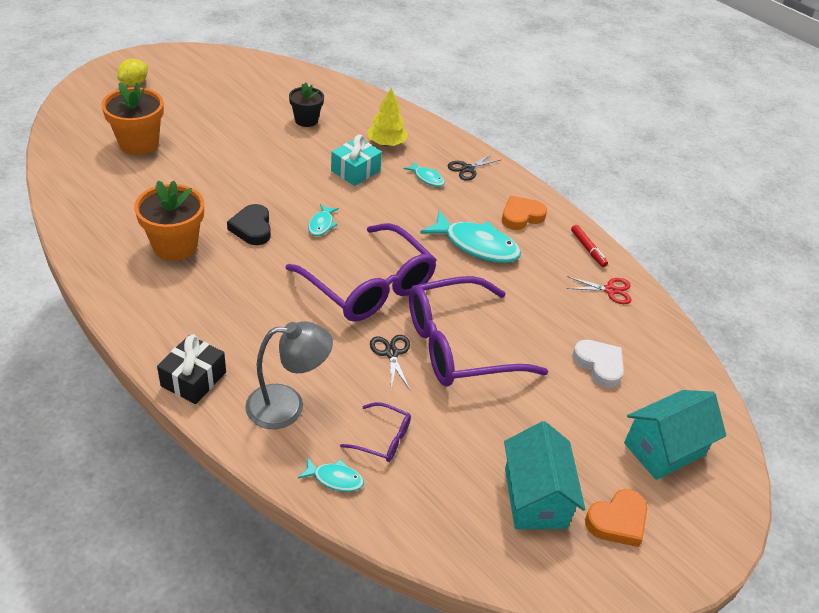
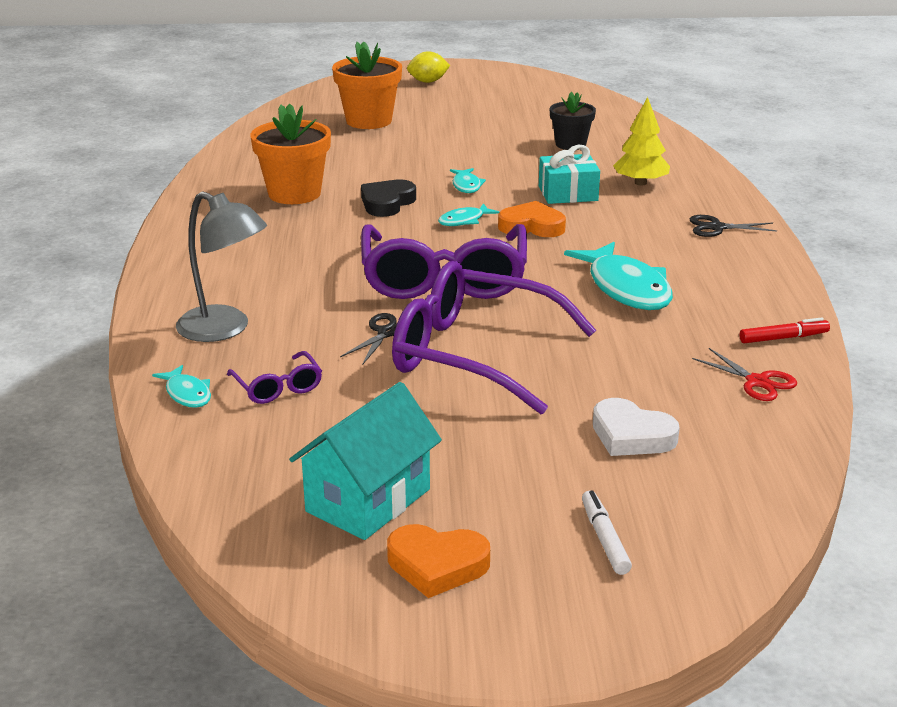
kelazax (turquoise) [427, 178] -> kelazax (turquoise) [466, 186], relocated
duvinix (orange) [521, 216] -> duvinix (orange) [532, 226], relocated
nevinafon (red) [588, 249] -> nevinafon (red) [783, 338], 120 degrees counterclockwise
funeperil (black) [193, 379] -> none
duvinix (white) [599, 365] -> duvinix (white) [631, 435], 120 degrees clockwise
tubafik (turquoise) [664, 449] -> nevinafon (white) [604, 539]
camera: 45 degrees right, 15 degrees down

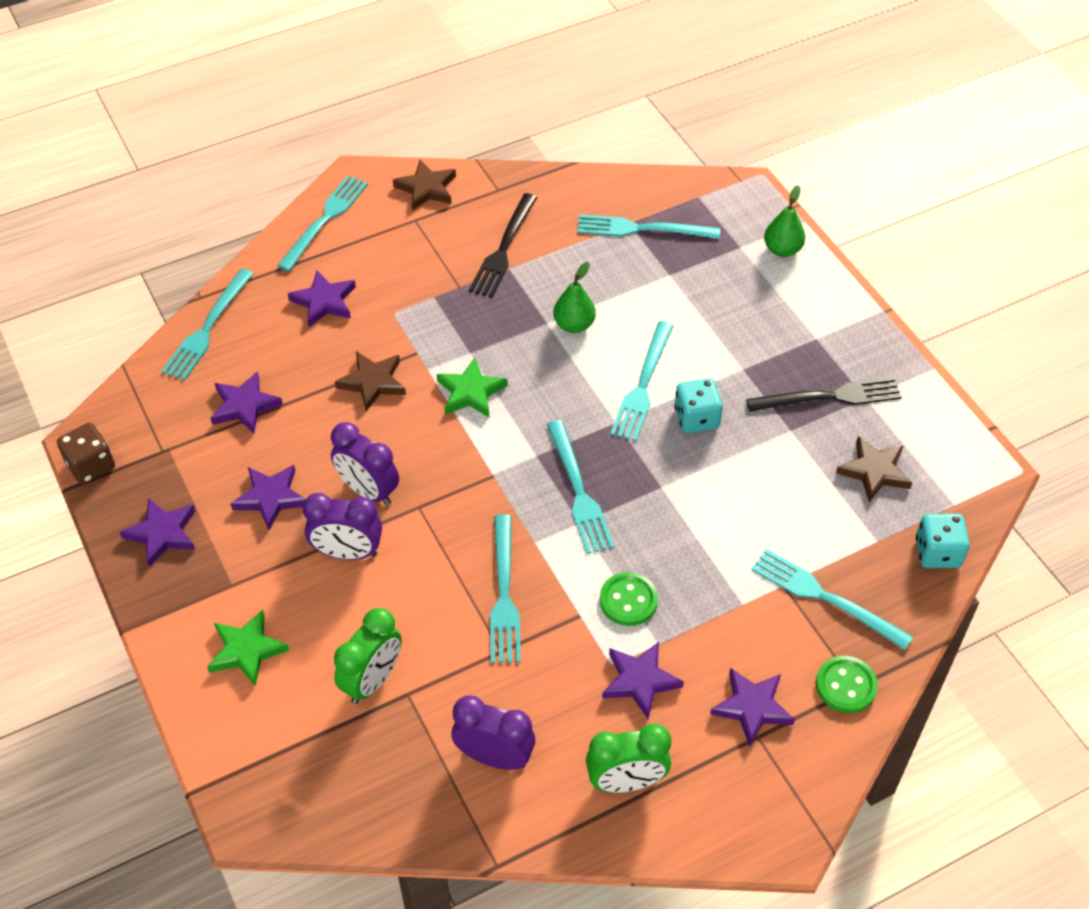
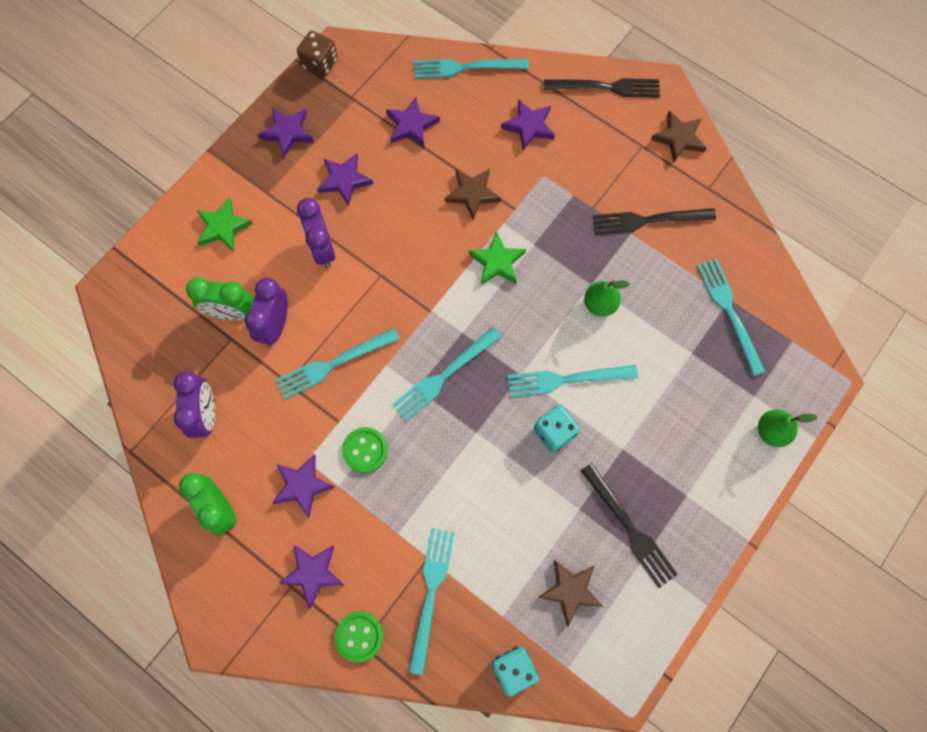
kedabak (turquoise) [325, 220] -> kedabak (black) [606, 87]
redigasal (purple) [368, 491] -> redigasal (purple) [275, 325], relocated
camera: 65 degrees right, 20 degrees up

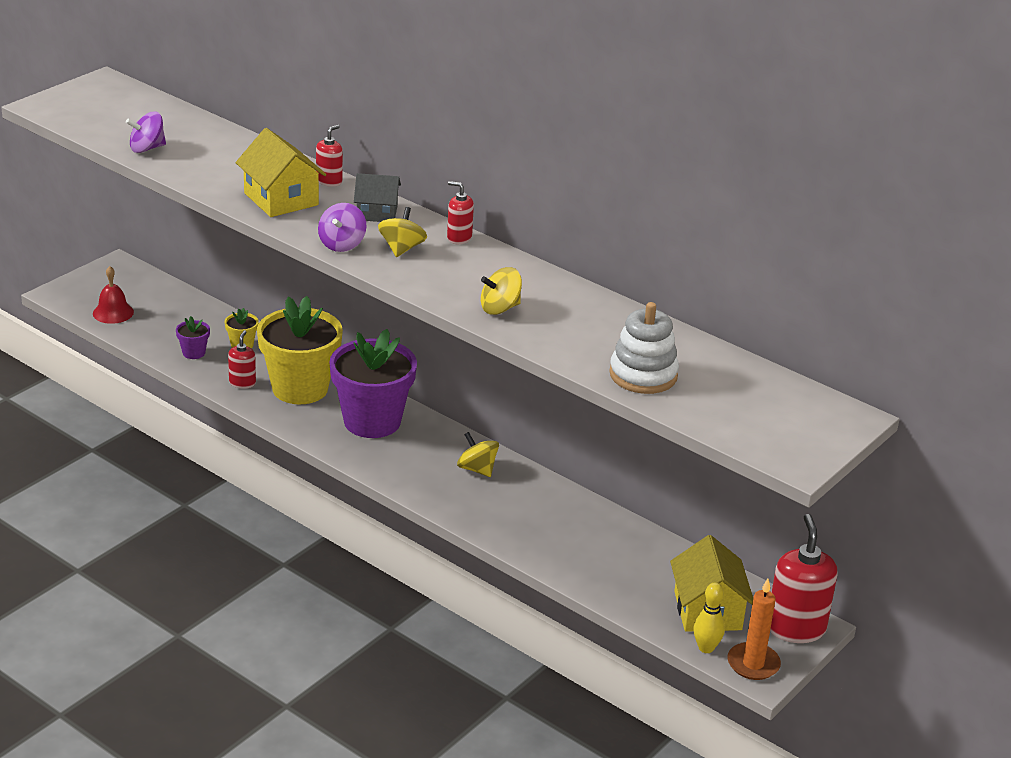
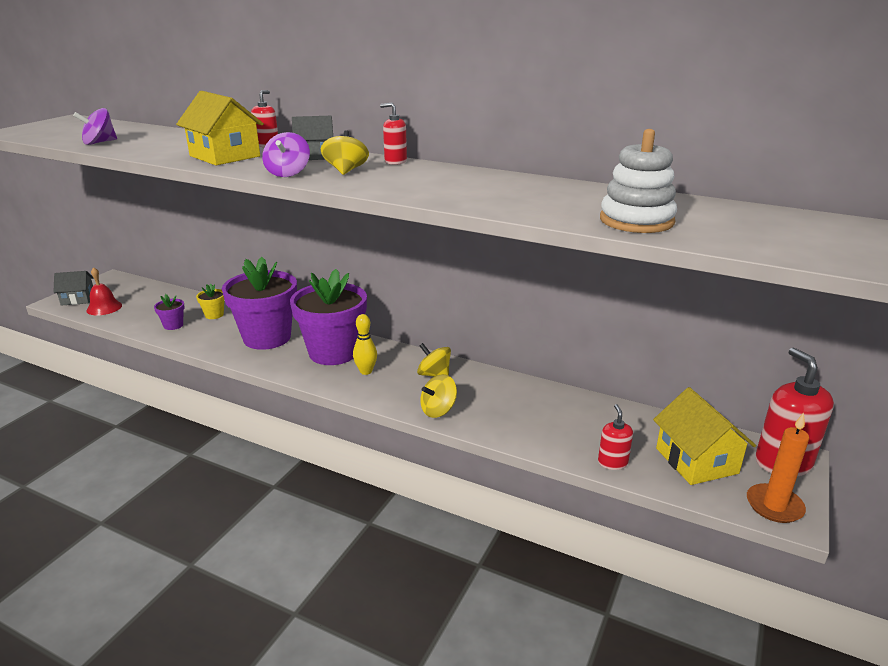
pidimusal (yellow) [500, 308] -> pidimusal (yellow) [438, 410], relocated
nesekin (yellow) [300, 388] -> nesekin (purple) [267, 338]
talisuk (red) [242, 383] -> talisuk (red) [612, 462], relocated
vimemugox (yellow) [706, 648] -> vimemugox (yellow) [366, 371], relocated
none -> tubafik (grey) [78, 299]
camera: 10 degrees left, 5 degrees down

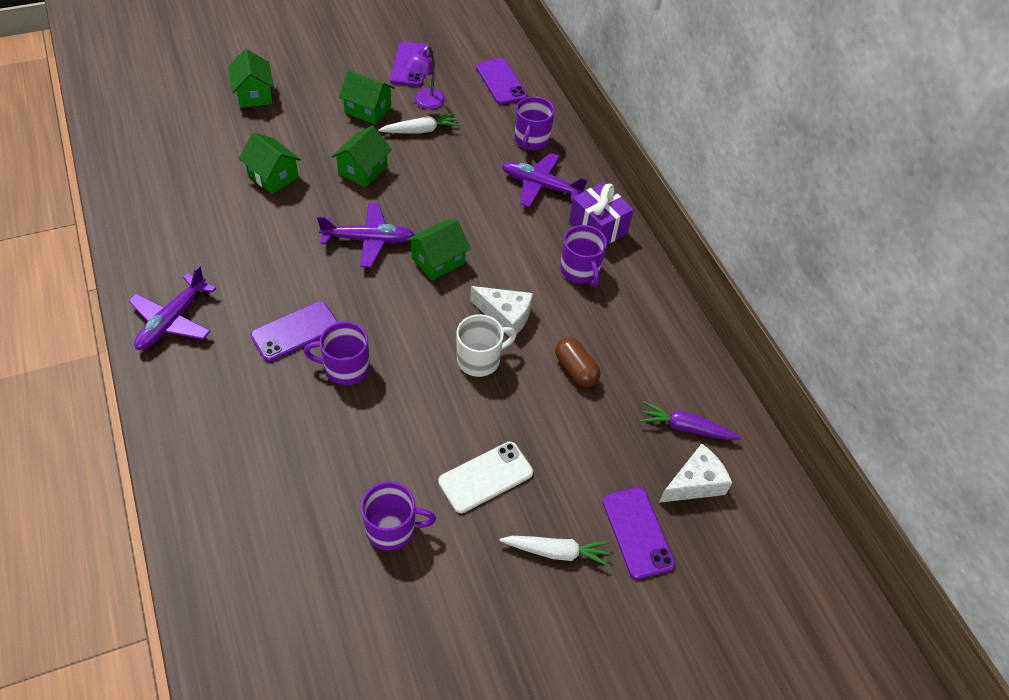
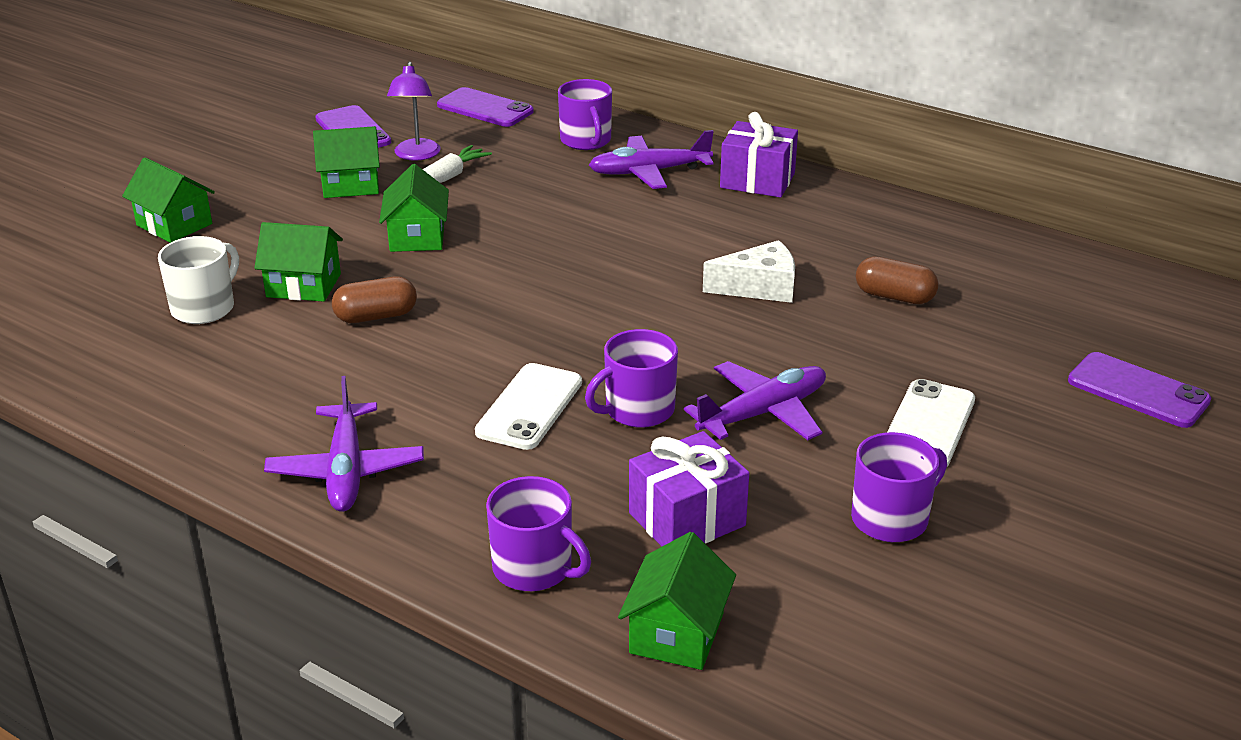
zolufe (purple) [368, 240] -> zolufe (purple) [763, 413], relocated
tubafik (green) [438, 260] -> tubafik (green) [676, 633], relocated
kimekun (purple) [580, 270] -> kimekun (purple) [534, 568], relocated
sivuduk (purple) [295, 331] -> sivuduk (white) [529, 407]
kimekun (white) [480, 359] -> kimekun (white) [204, 308], relocated
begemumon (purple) [686, 428] -> none
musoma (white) [694, 483] -> none
begemumon (white) [557, 552] -> none
none -> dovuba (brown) [376, 316]
none -> funeperil (purple) [687, 519]
camera: 30 degrees left, 20 degrees down

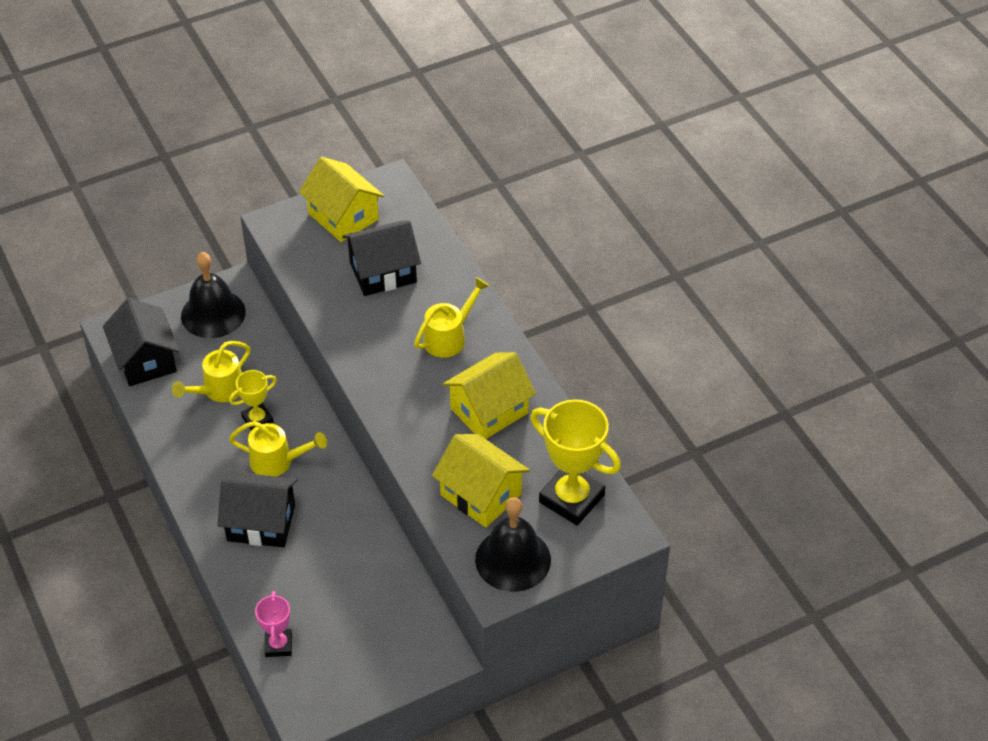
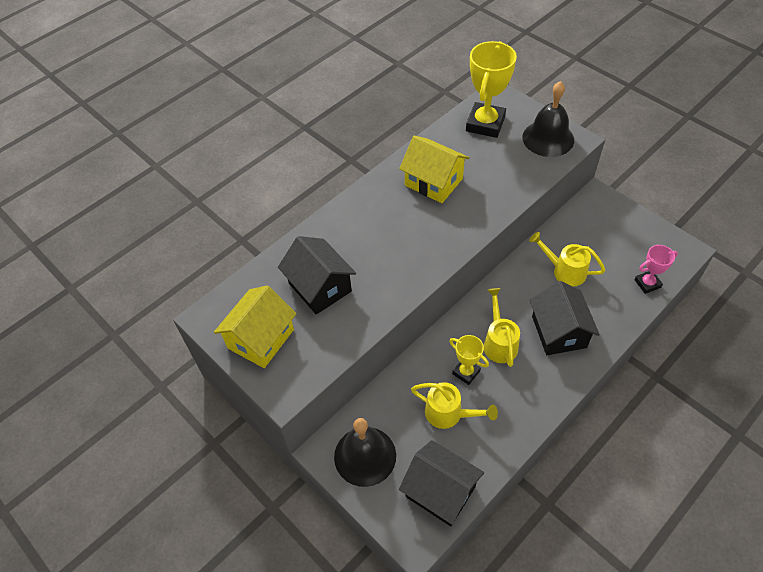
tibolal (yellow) [449, 337] -> tibolal (yellow) [564, 271], relocated
tubafik (black) [145, 360] -> tubafik (black) [440, 491], 75 degrees clockwise
tubafik (yellow) [481, 494] -> none
camera: 105 degrees left, 5 degrees up

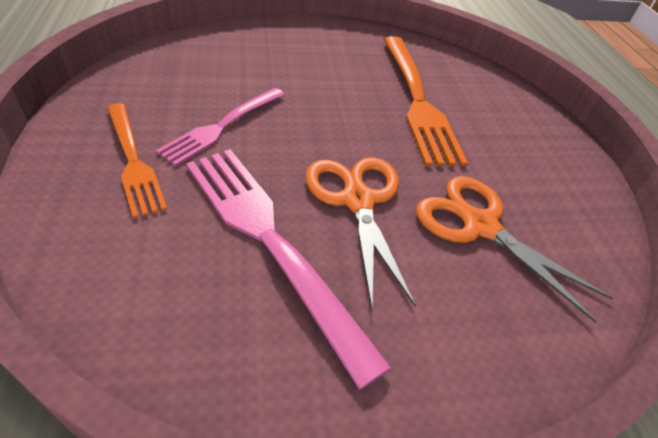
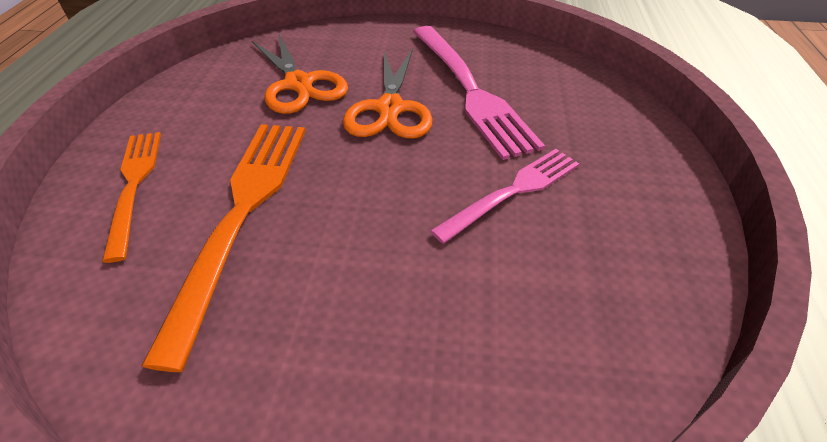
kedabak (orange) [133, 161] -> kedabak (orange) [134, 184], relocated
camera: 160 degrees left, 0 degrees up

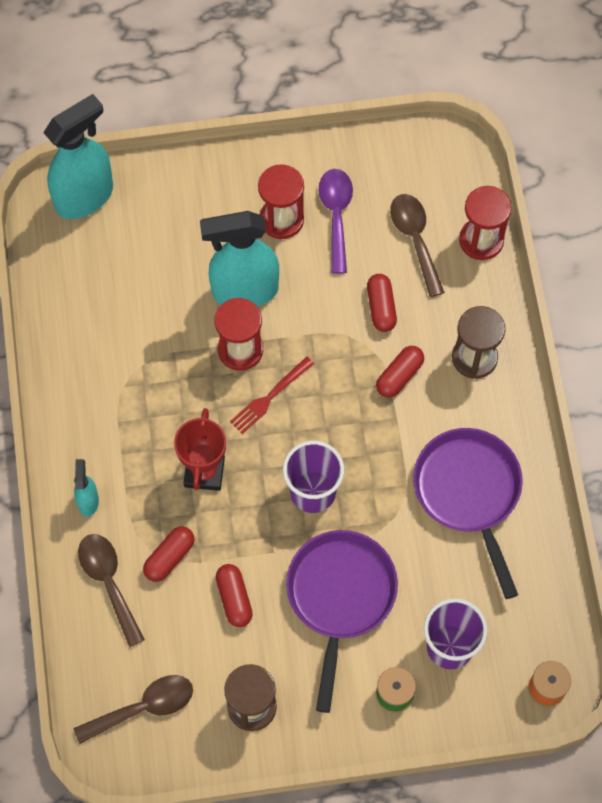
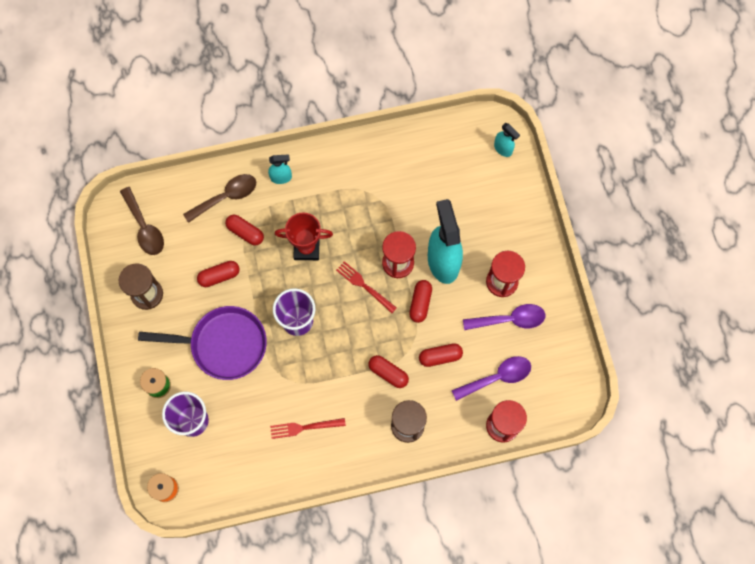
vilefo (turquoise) [85, 196] -> vilefo (turquoise) [503, 149], x0.47
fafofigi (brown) [415, 240] -> fafofigi (purple) [497, 377]
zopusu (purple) [469, 493] -> kedabak (red) [304, 427]
none -> dovuba (red) [420, 303]
camera: 85 degrees right, 5 degrees up

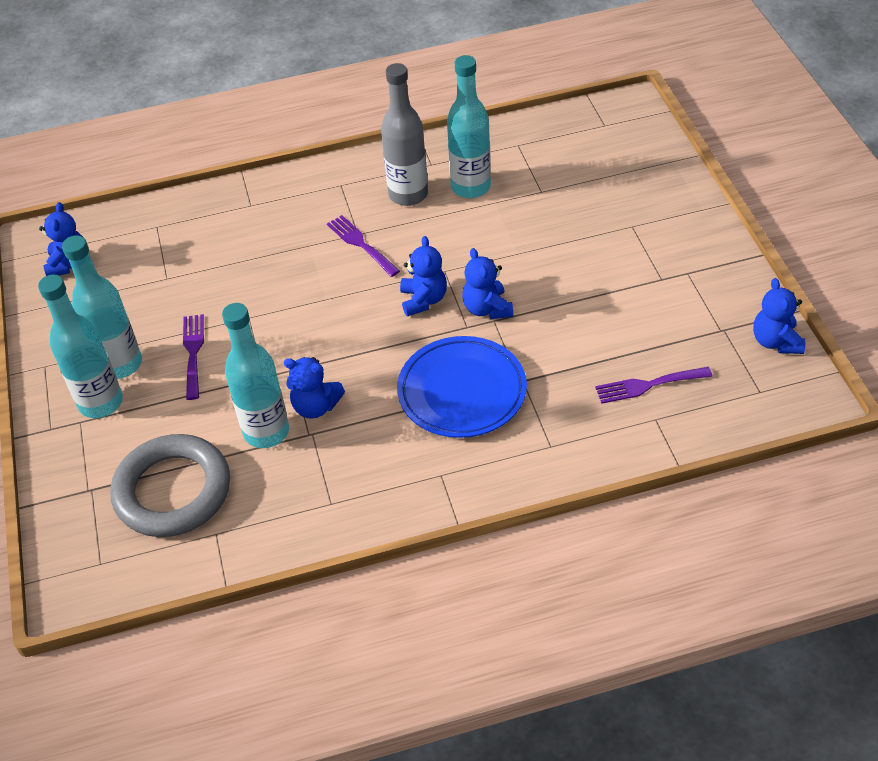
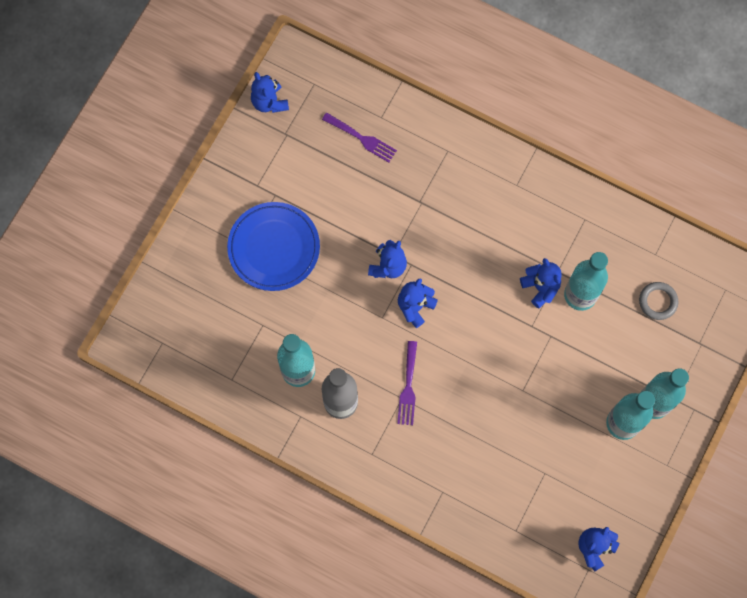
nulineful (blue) [776, 341] -> nulineful (blue) [269, 102], 120 degrees clockwise
kedabak (purple) [193, 352] -> none
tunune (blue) [462, 391] -> tunune (blue) [274, 248], relocated
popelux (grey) [173, 491] -> popelux (grey) [657, 301], x0.48
camera: 140 degrees left, 25 degrees up

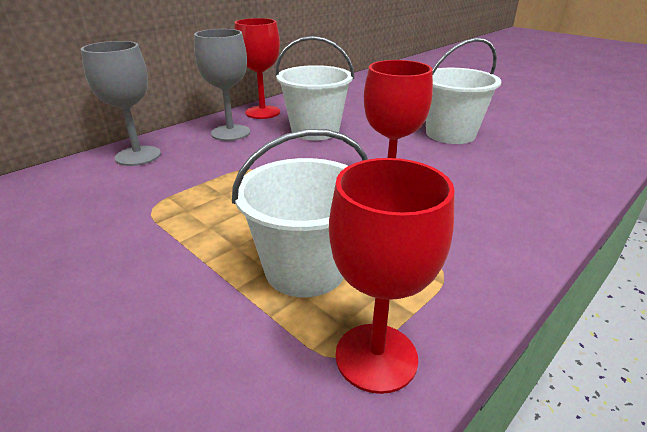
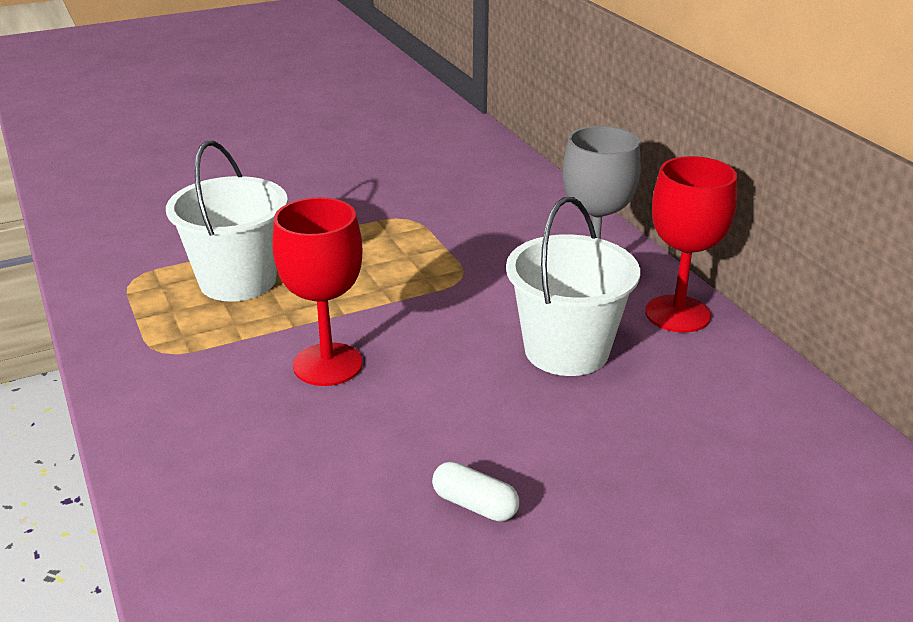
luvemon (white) [450, 134] -> dovuba (white) [475, 505]
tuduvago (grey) [138, 156] -> none
tuduvago (red) [376, 357] -> none
camera: 110 degrees right, 0 degrees up

